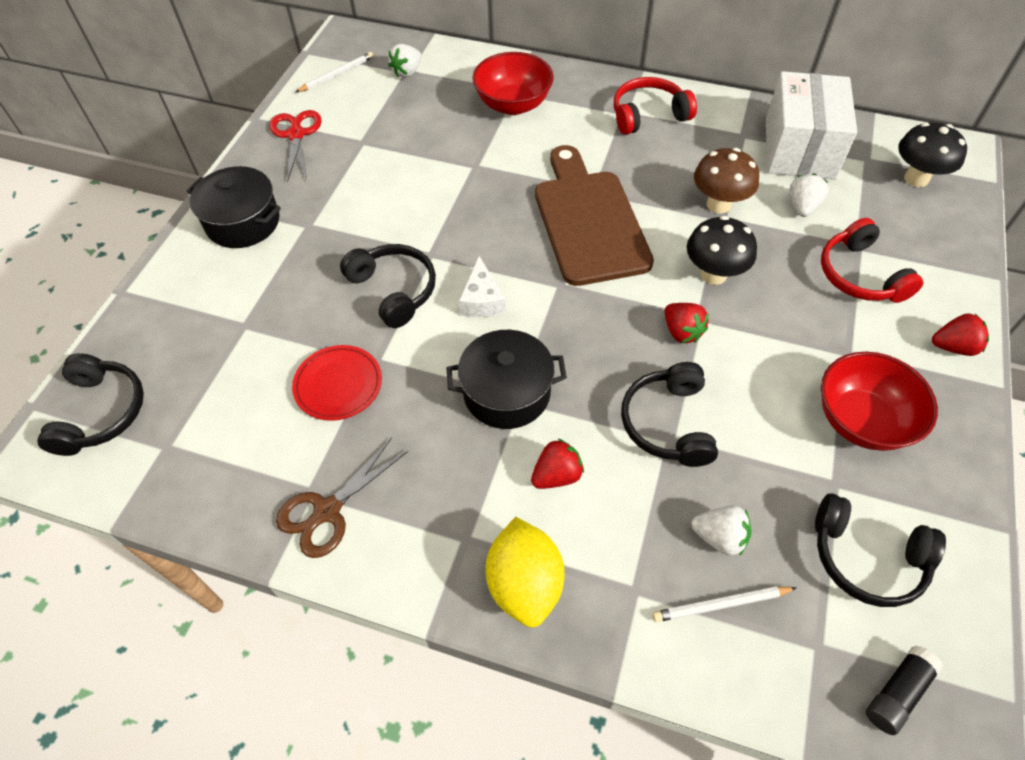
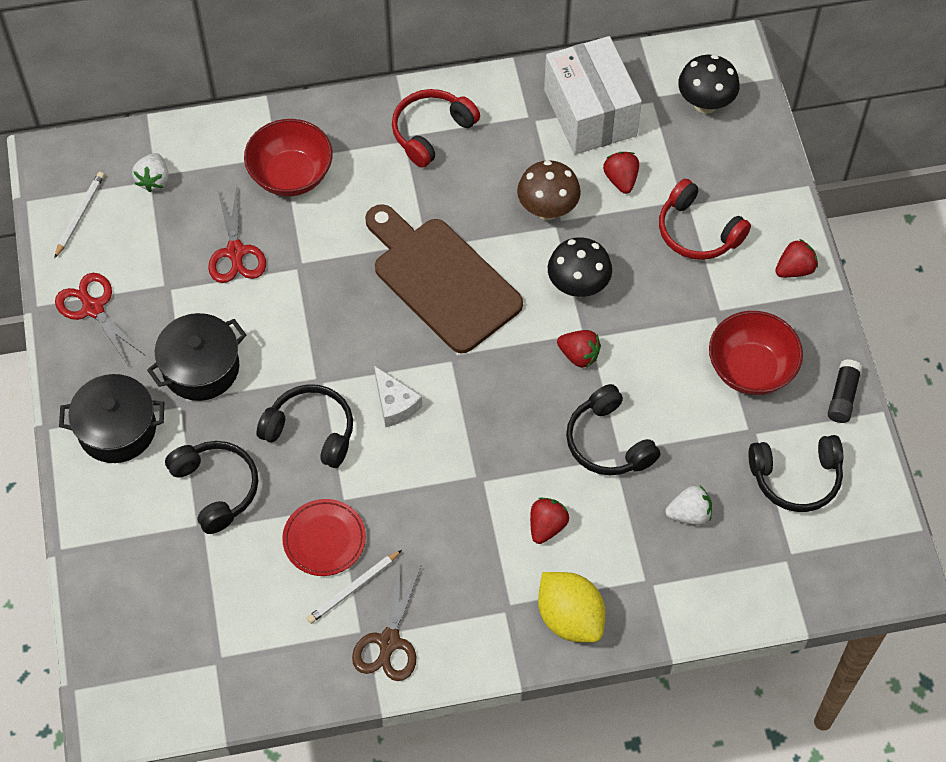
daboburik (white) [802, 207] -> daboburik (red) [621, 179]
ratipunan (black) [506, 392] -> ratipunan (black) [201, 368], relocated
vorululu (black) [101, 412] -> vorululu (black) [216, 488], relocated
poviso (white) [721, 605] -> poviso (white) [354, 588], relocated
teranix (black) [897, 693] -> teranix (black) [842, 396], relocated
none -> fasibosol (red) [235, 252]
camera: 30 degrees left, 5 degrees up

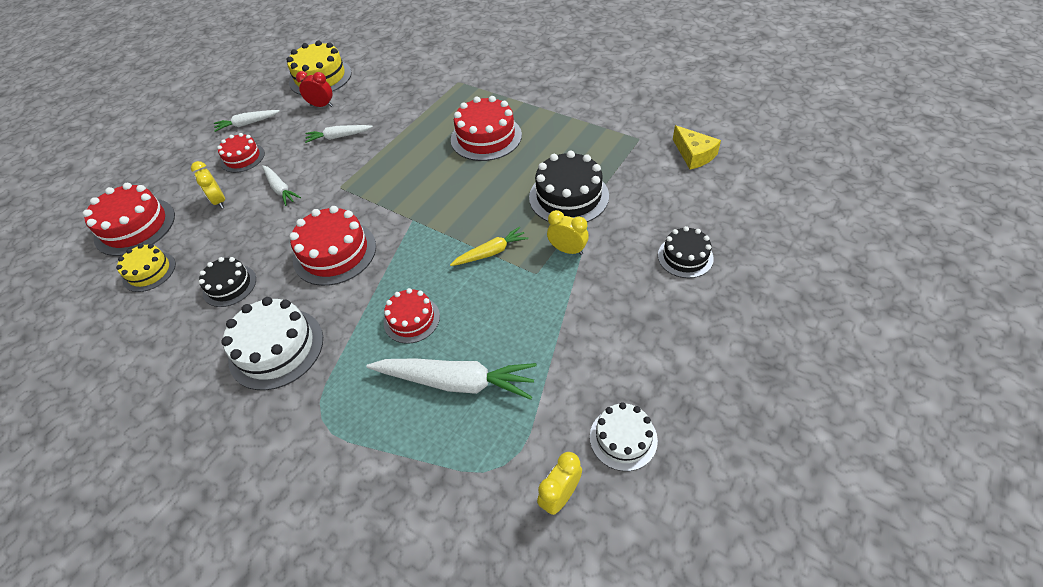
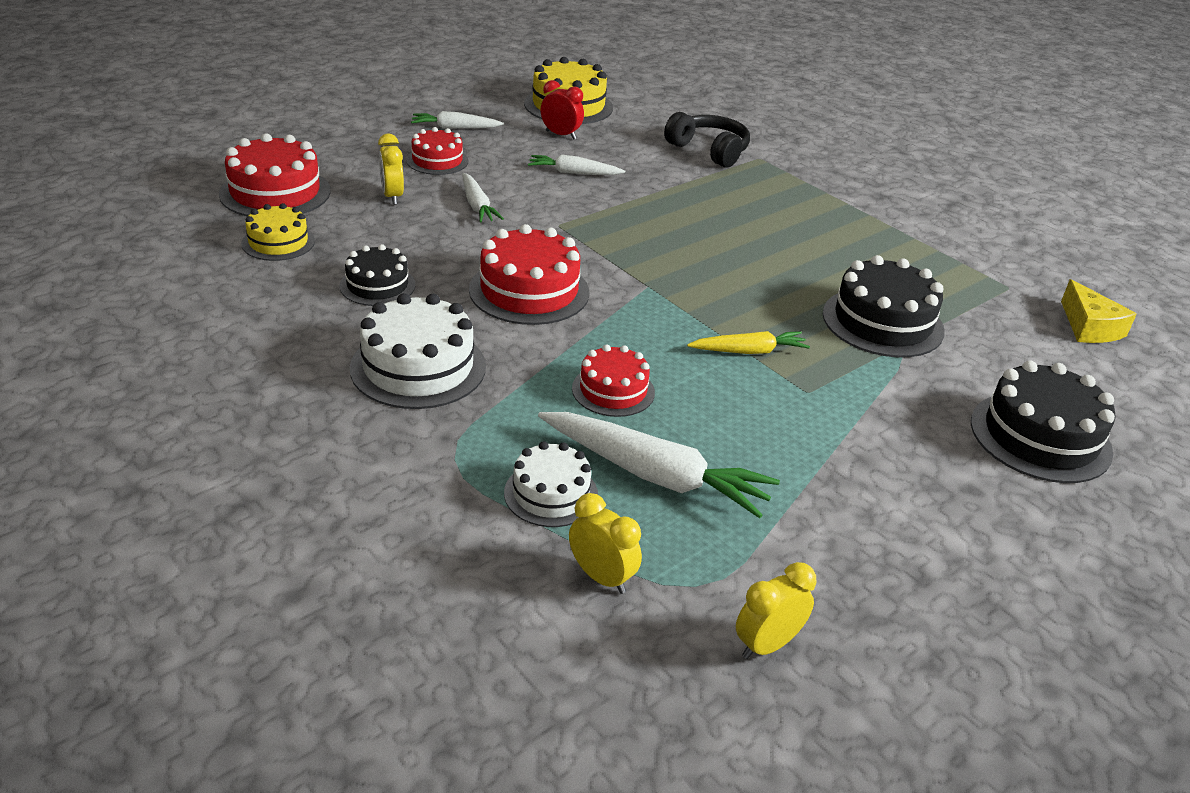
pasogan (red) [486, 137] -> none
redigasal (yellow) [567, 250] -> redigasal (yellow) [601, 577], relocated
pasogan (black) [685, 257] -> pasogan (black) [1040, 437], x1.63
pasogan (white) [623, 438] -> pasogan (white) [551, 494], relocated
none -> vorululu (black) [709, 151]
camera: 10 degrees right, 15 degrees down

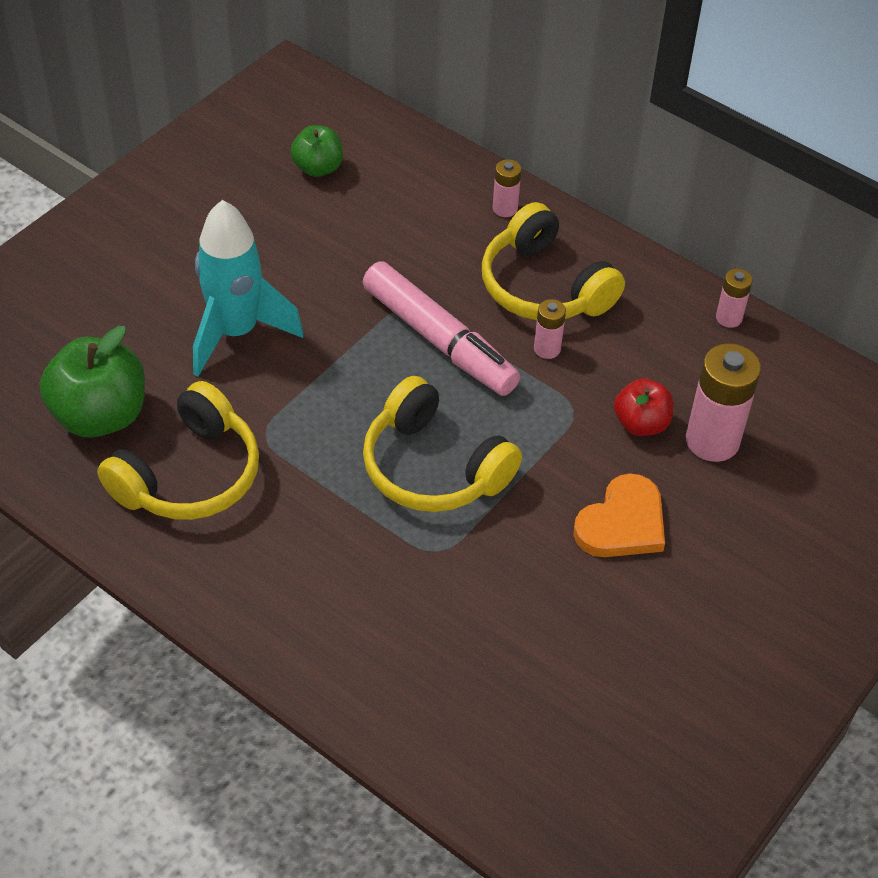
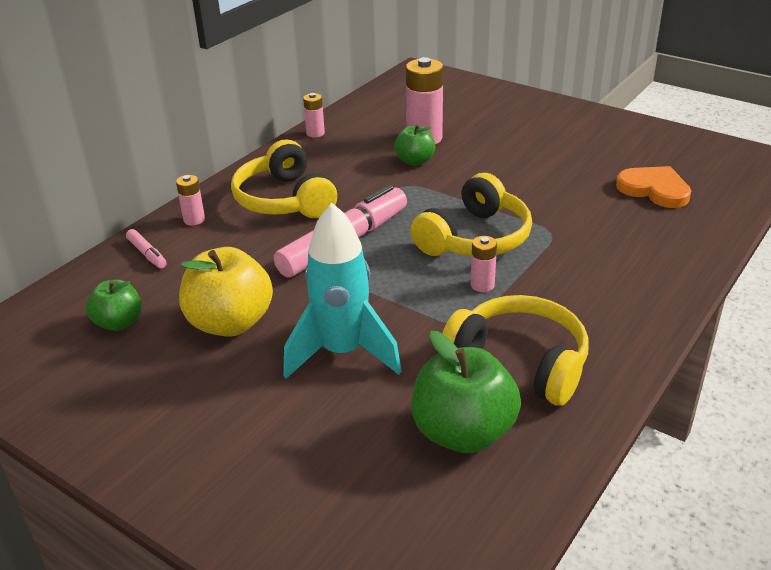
vorululu (yellow) [544, 287] -> vorululu (yellow) [284, 200], 105 degrees clockwise
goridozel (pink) [547, 349] -> goridozel (pink) [482, 285], relocated
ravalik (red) [641, 424] -> ravalik (green) [415, 161]
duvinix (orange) [622, 523] -> duvinix (orange) [654, 190], relocated
none -> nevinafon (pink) [147, 254]
none -> ravalik (yellow) [230, 323]
camera: 90 degrees left, 15 degrees down

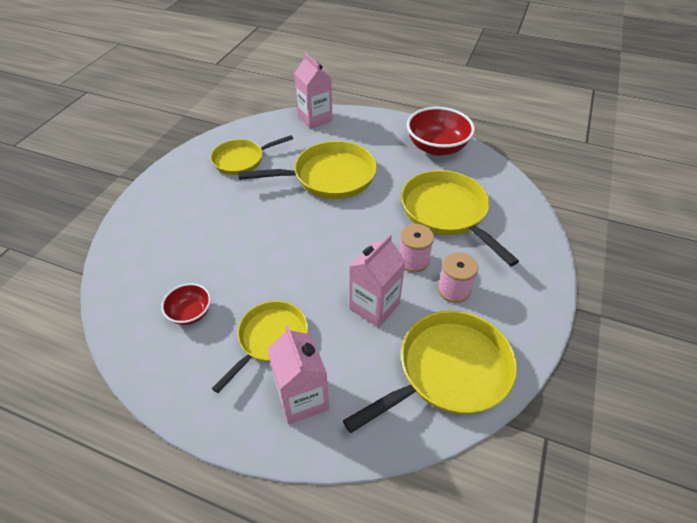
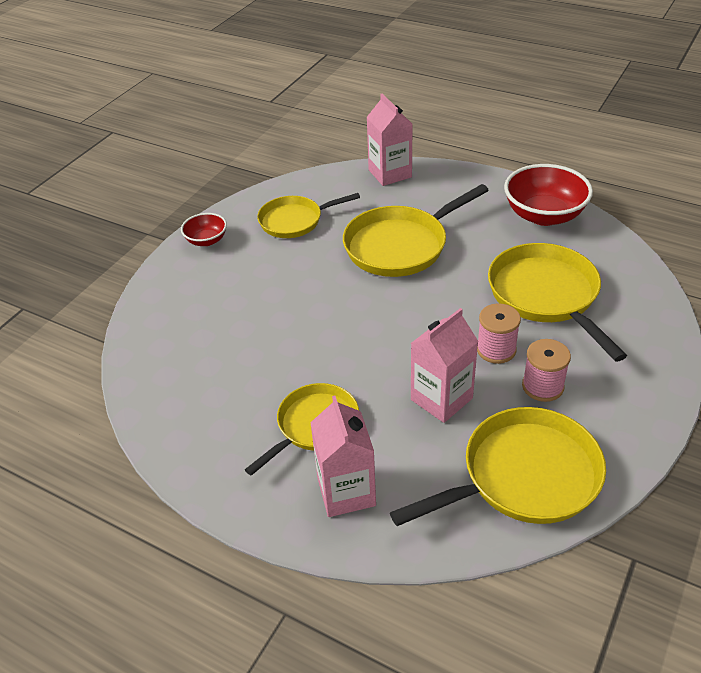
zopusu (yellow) [329, 176] -> zopusu (yellow) [401, 245], 150 degrees clockwise
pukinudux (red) [190, 313] -> pukinudux (red) [206, 240], relocated
camera: 10 degrees right, 5 degrees down

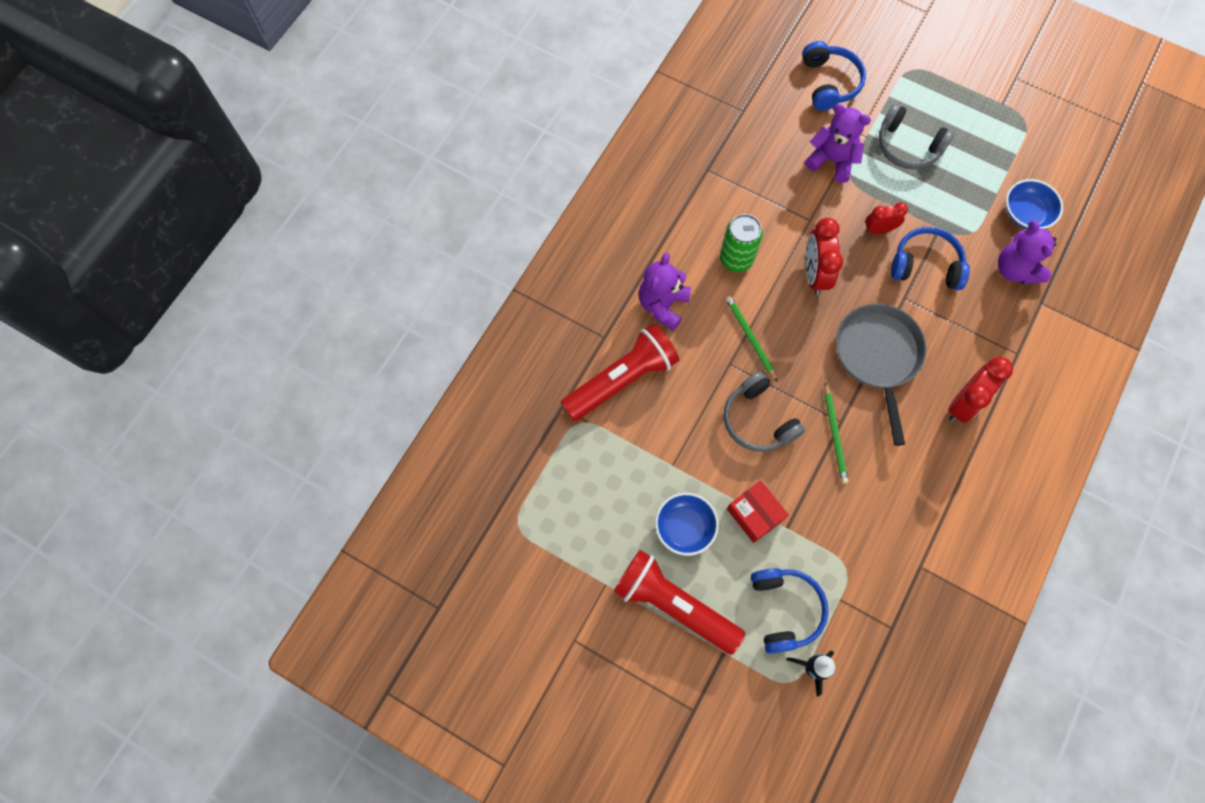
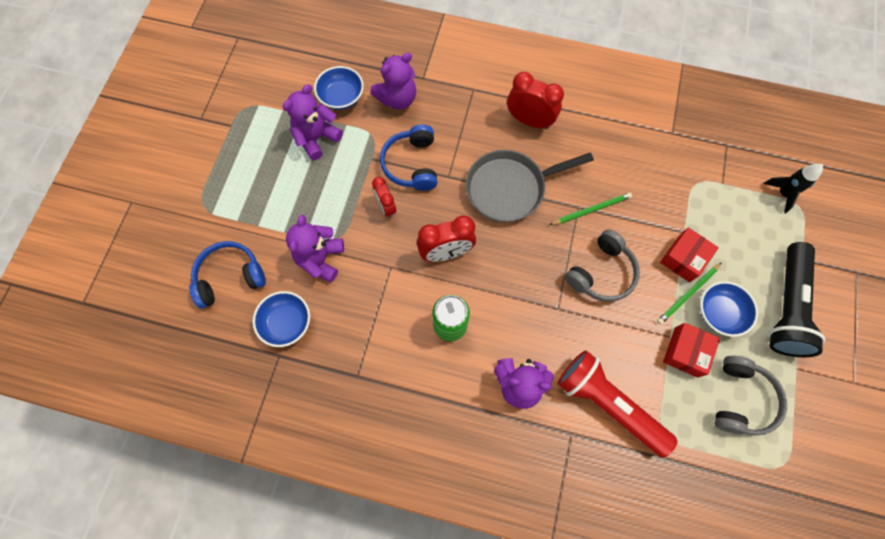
vorululu (grey) [907, 146] -> vorululu (grey) [741, 399], relocated
poviso (green) [750, 338] -> poviso (green) [687, 294], relocated
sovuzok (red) [674, 604] -> sovuzok (black) [786, 306]
vorululu (blue) [785, 610] -> none
none -> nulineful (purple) [317, 138]
none -> pukinudux (blue) [286, 323]
none -> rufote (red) [686, 352]
camera: 105 degrees left, 0 degrees up

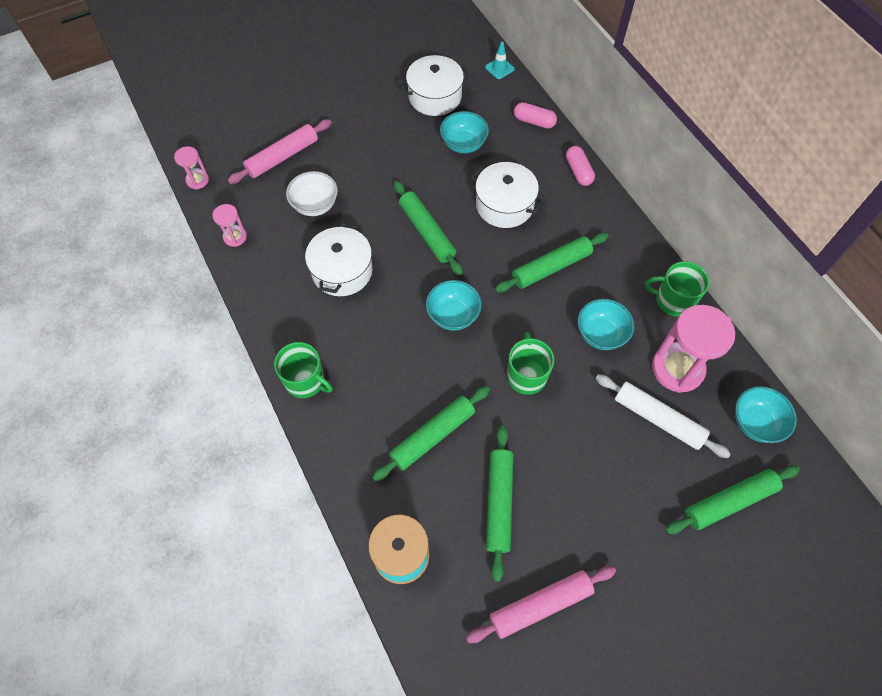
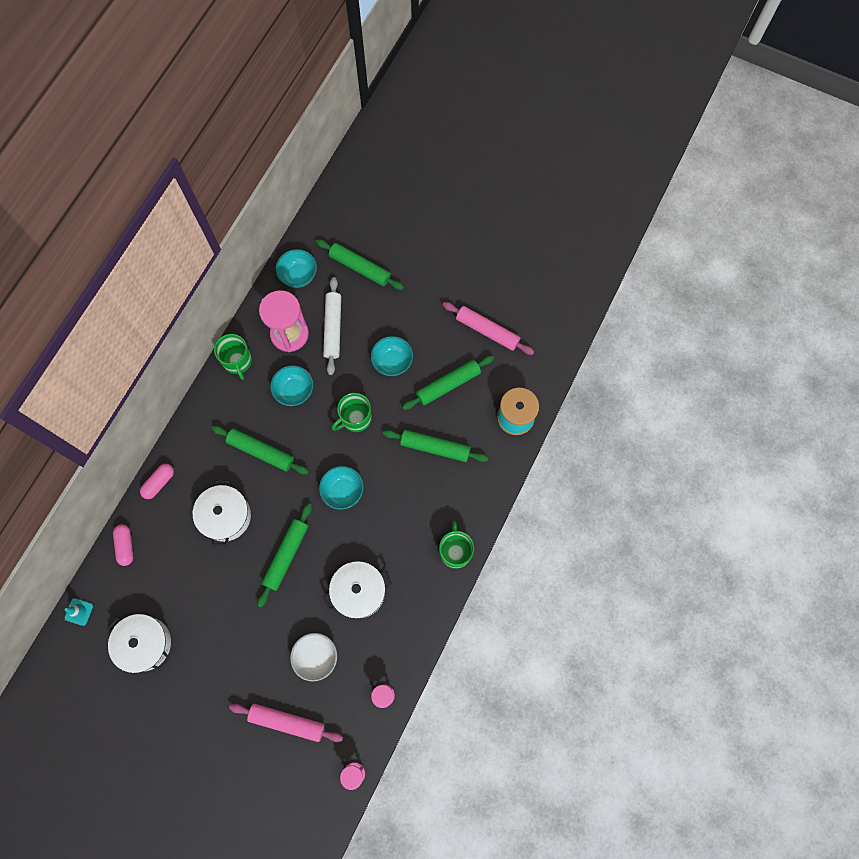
pukinudux (turquoise) [463, 144] -> pukinudux (turquoise) [392, 362], relocated
camera: 125 degrees left, 10 degrees up

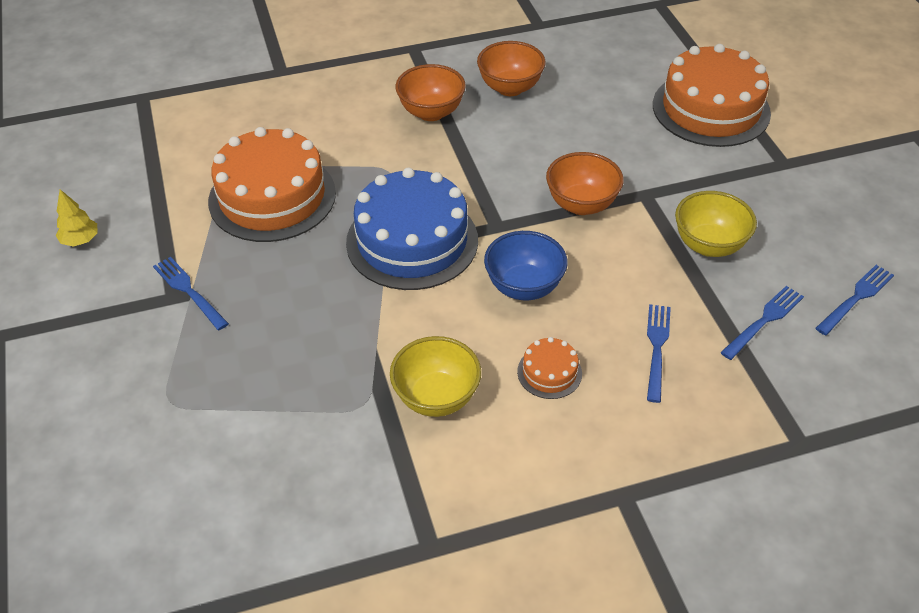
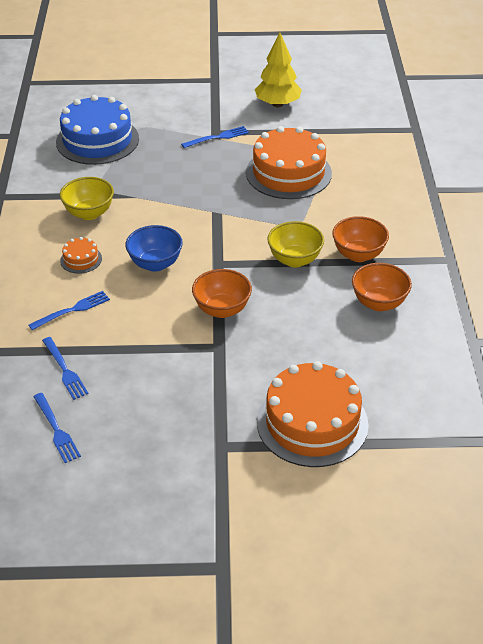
pasogan (blue) [412, 241] -> pasogan (blue) [97, 140], relocated
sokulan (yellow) [80, 240] -> sokulan (yellow) [277, 104], x1.91
pukinudux (yellow) [708, 245] -> pukinudux (yellow) [294, 260], relocated
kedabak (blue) [656, 348] -> kedabak (blue) [72, 310], 60 degrees counterclockwise
camera: 105 degrees right, 5 degrees down

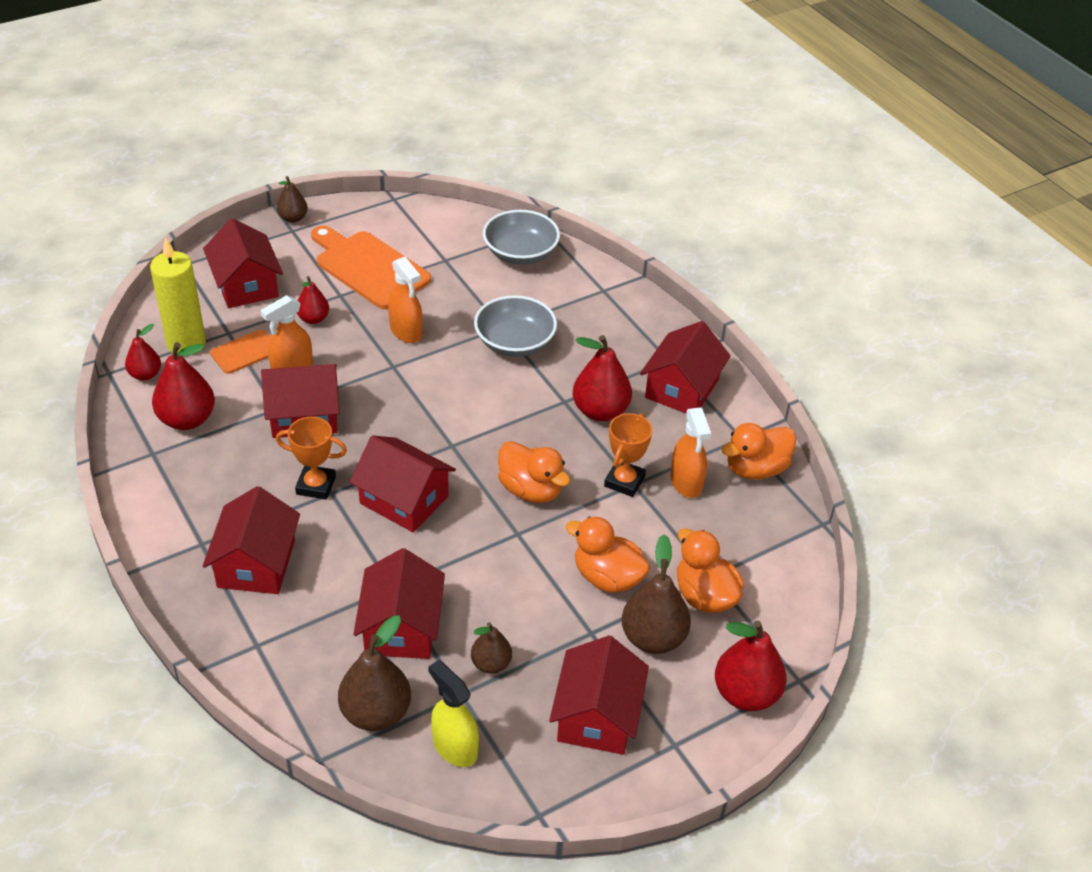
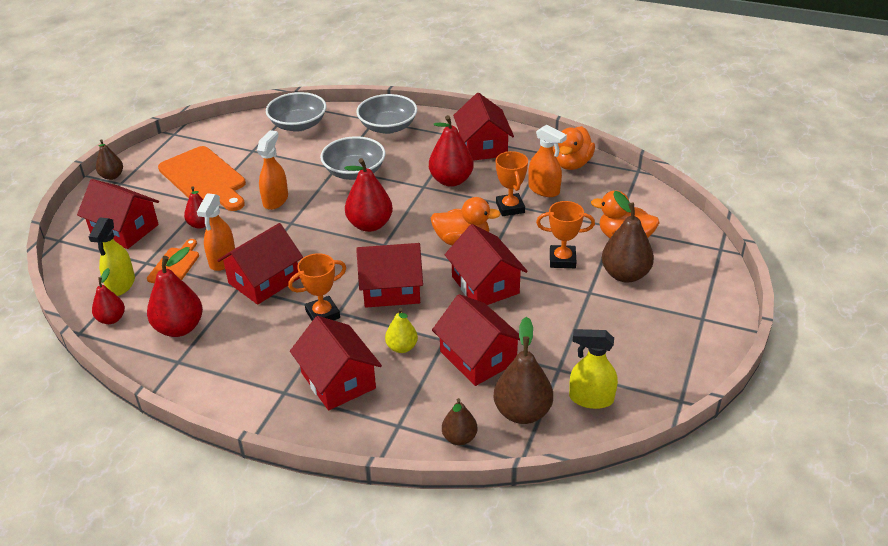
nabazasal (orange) [369, 268] -> nabazasal (orange) [204, 178], 135 degrees counterclockwise
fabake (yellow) [186, 344] -> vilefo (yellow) [121, 285]
vilefo (orange) [406, 331] -> vilefo (orange) [275, 200], 90 degrees counterclockwise
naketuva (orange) [607, 577] -> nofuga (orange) [562, 260]
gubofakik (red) [745, 694] -> gubofakik (red) [370, 225], relocated
gubofakik (brown) [491, 664] -> gubofakik (brown) [459, 438], relocated
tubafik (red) [597, 716] -> tubafik (red) [485, 285], relocated
none -> pukinudux (grey) [388, 127]
none -> gubofakik (yellow) [402, 347]
camera: 35 degrees left, 5 degrees down

